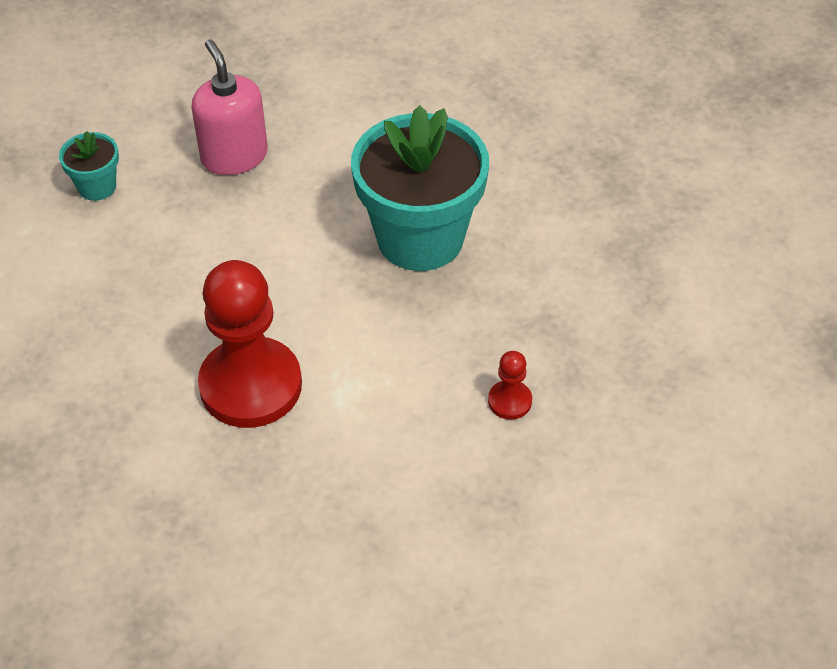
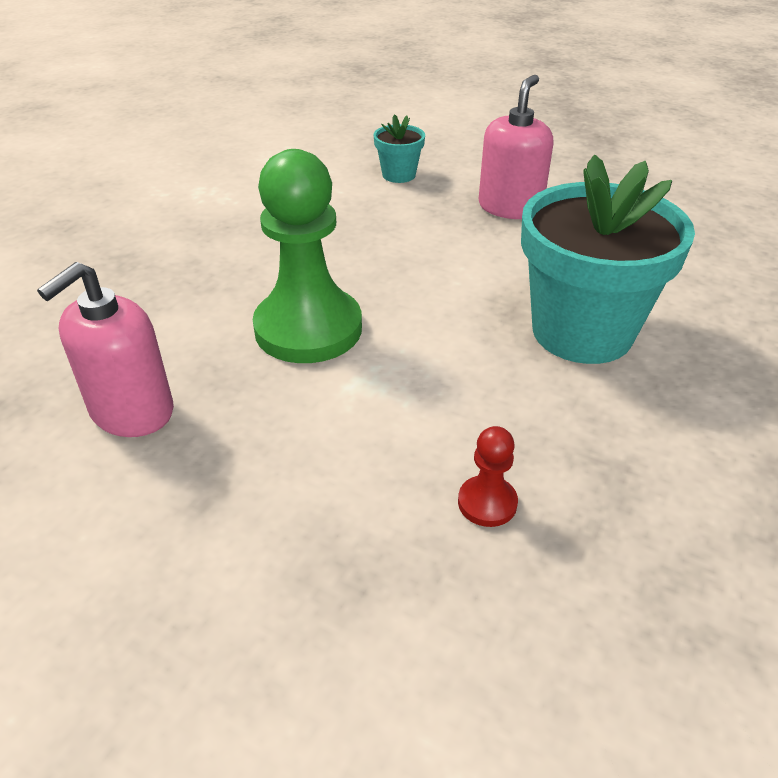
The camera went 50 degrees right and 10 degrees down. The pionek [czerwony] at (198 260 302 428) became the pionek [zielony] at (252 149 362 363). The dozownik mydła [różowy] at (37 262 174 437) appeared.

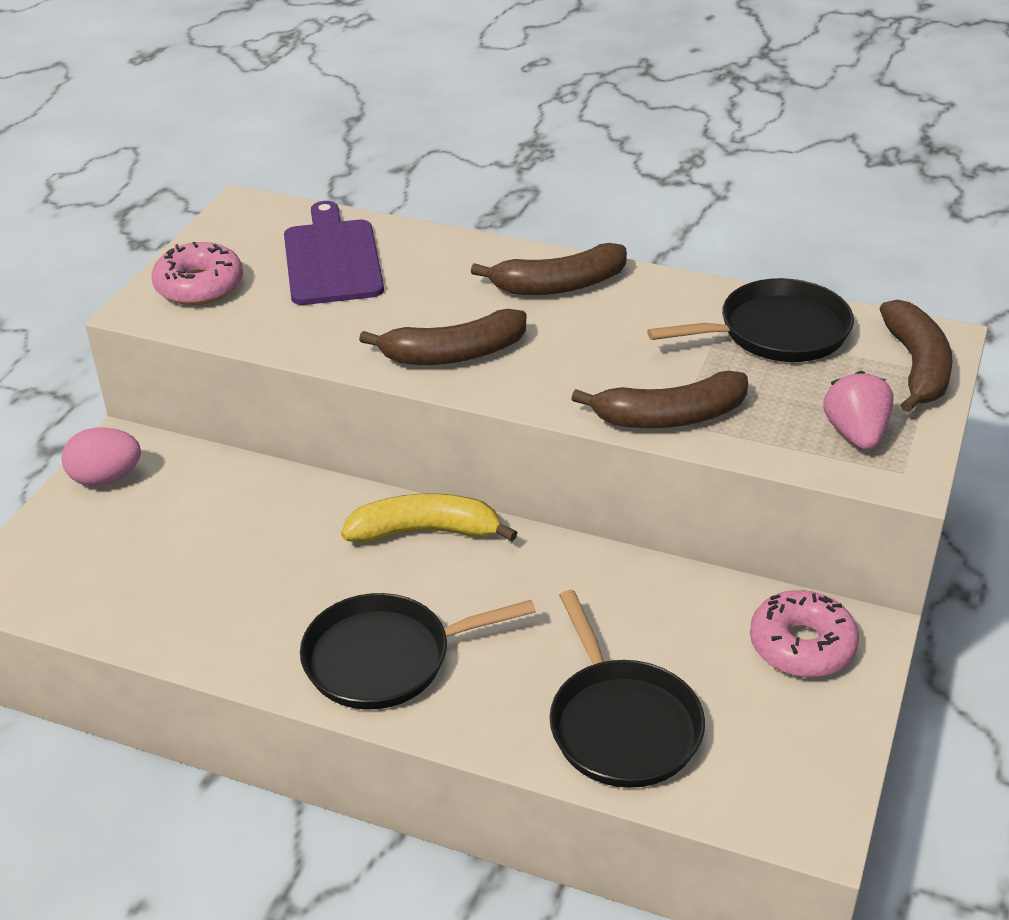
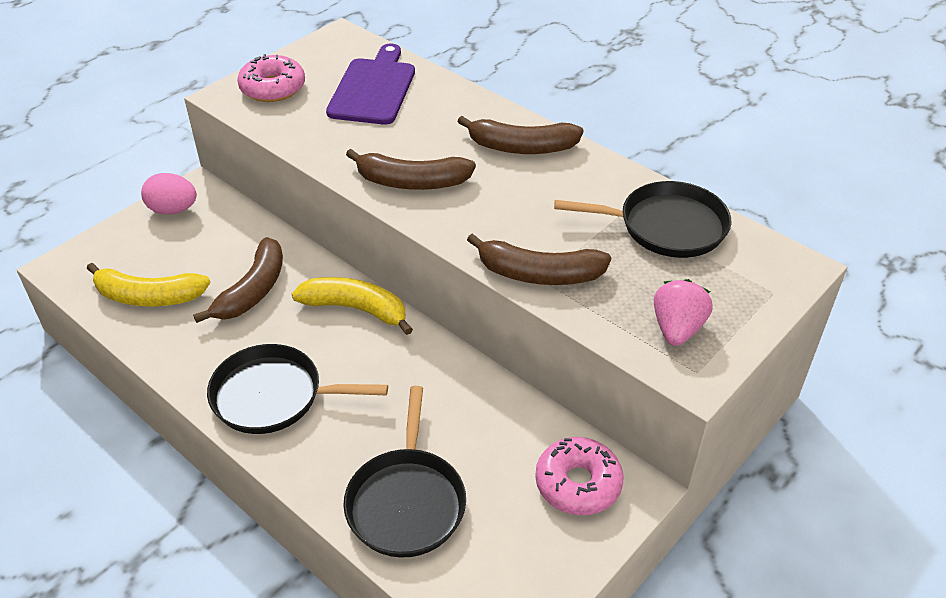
The camera went 20 degrees right and 5 degrees up. The banan [brązowy] moved from (879 300 953 412) to (193 237 283 323). The banan [żółty] at (87 263 211 306) appeared.

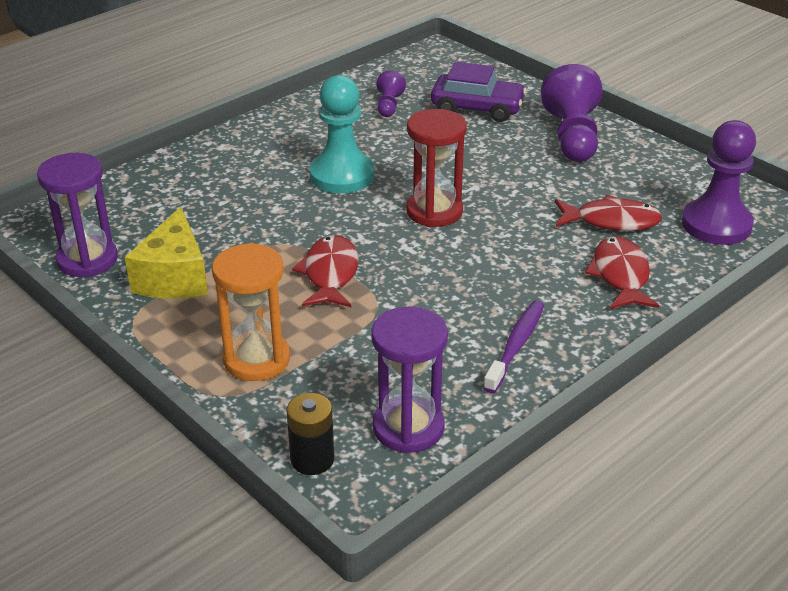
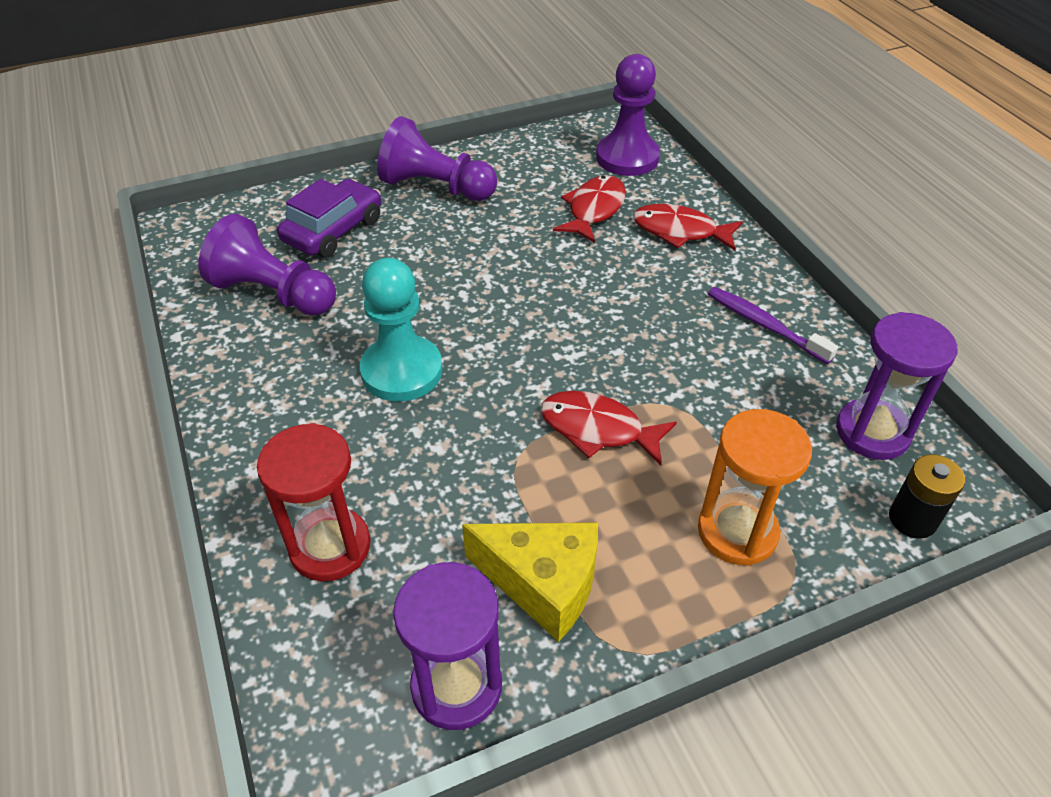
The camera went 70 degrees left and 10 degrees up. The pionek [fioletowy] at (376 71 406 117) changed to 1.98 times the size. The klepsydra [czerwony] moved from (406 109 467 227) to (257 423 371 581).

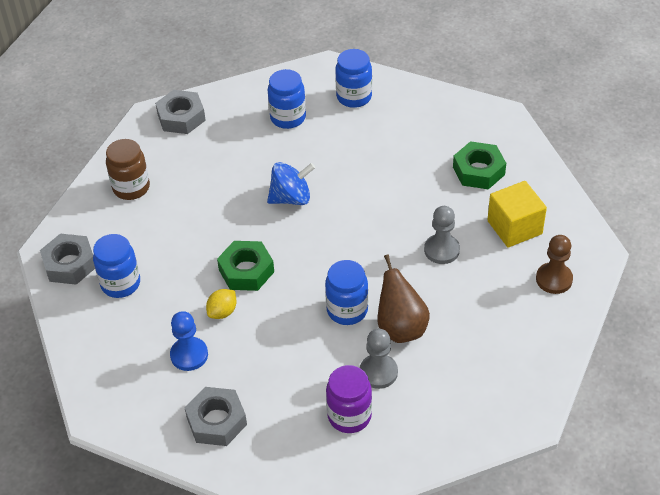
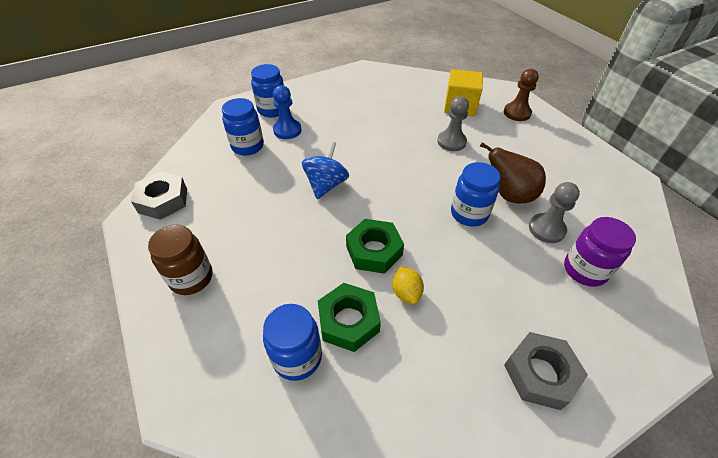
The camera went 55 degrees left and 0 degrees up. The nakrętka [zielony] moved from (453 141 506 189) to (318 283 381 352). The nakrętka [szary] at (40 234 95 285) disappeared. The pionek [niebieski] moved from (170 311 208 371) to (273 85 301 139).

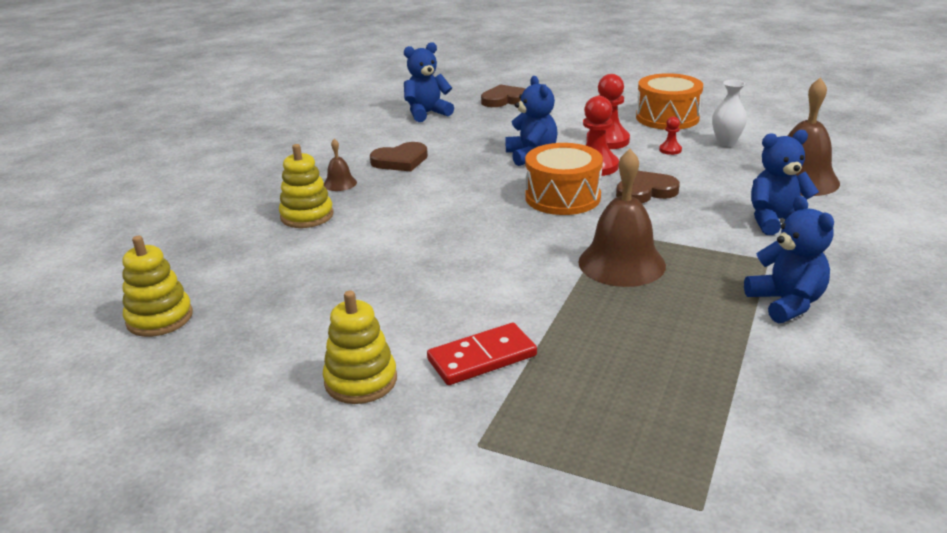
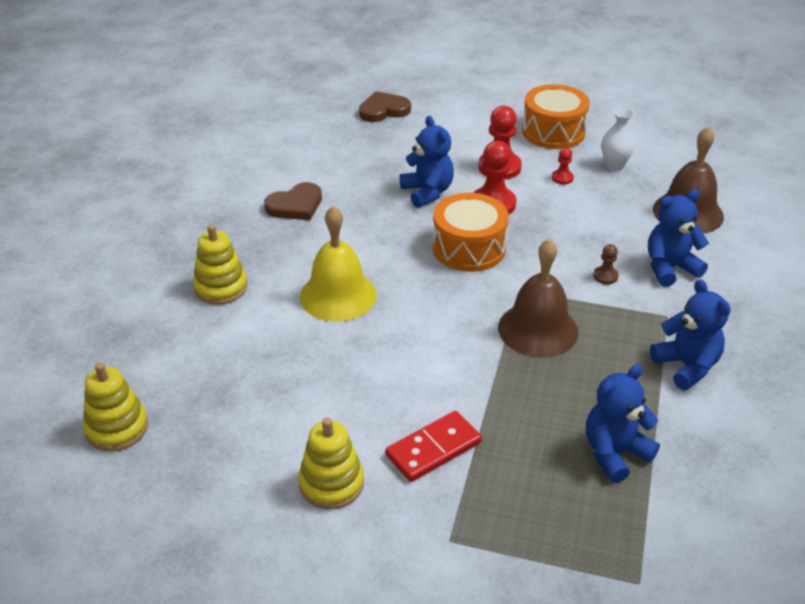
The camera went 10 degrees left and 10 degrees up. The miś [niebieski] moved from (404 42 454 122) to (586 364 660 483). The dzwonek [brązowy] at (324 139 357 191) disappeared. The serce [brązowy] at (616 171 680 203) disappeared. The dzwonek [żółty] at (300 206 377 321) appeared. The pionek [brązowy] at (593 244 619 284) appeared.

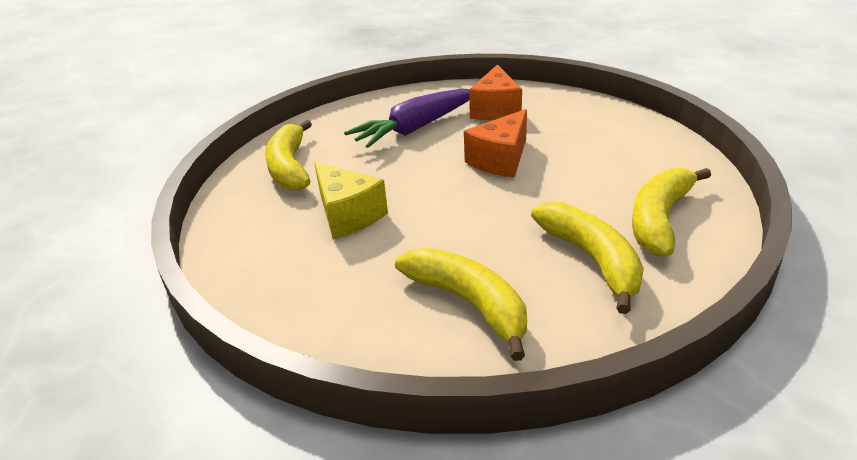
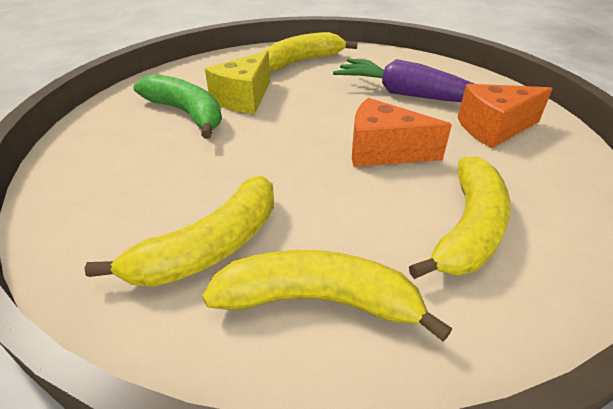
The camera went 65 degrees right and 5 degrees up. The banan [żółty] moved from (395 248 527 361) to (409 157 511 279). The banan [zielony] at (133 74 222 139) appeared.

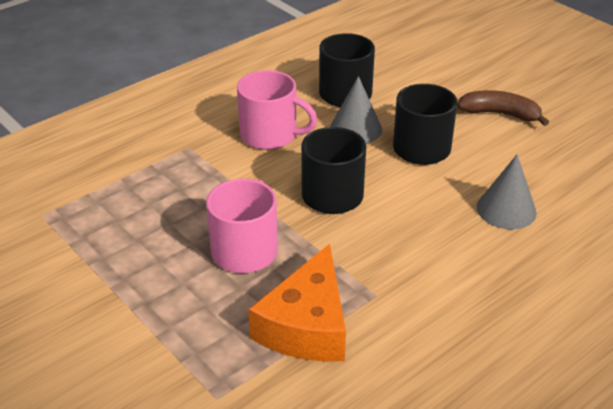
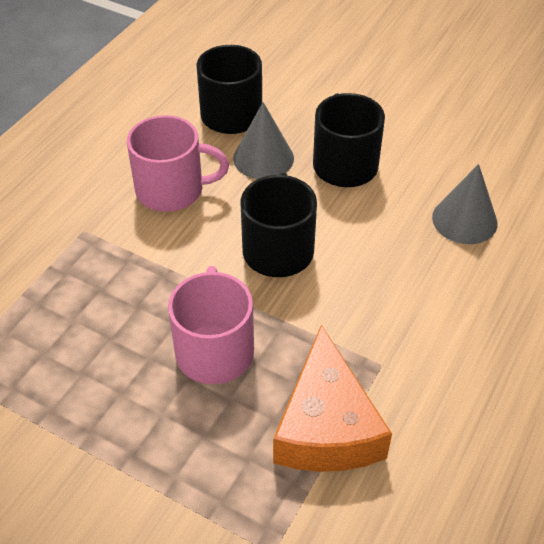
The camera went 20 degrees left and 10 degrees up. The banan [brązowy] at (457 90 549 126) disappeared.

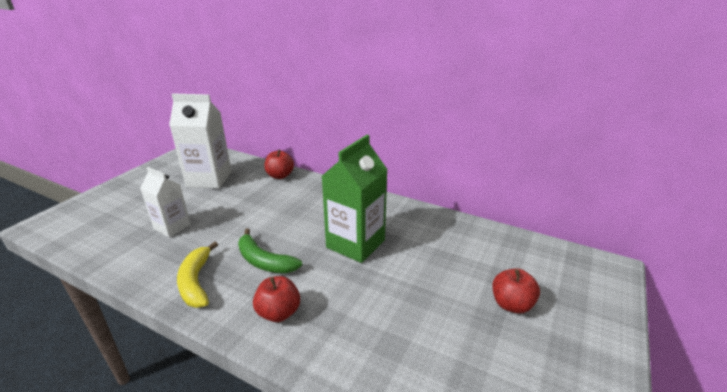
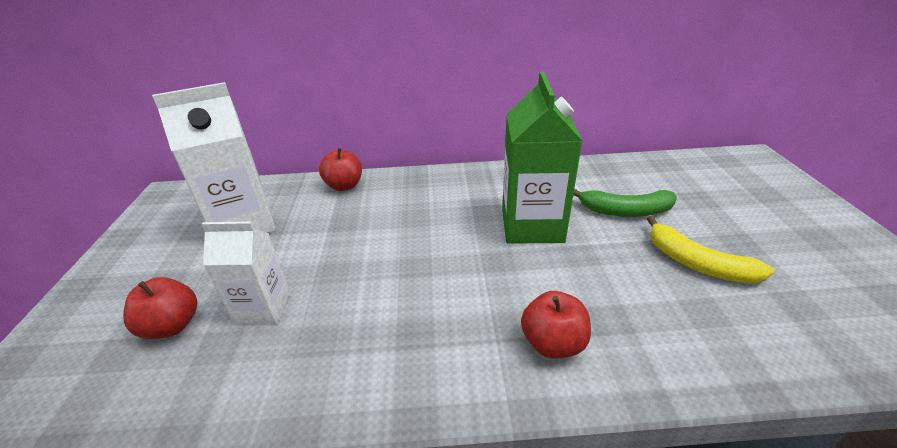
The camera went 30 degrees left and 5 degrees up. The banan [zielony] moved from (238 228 302 273) to (573 189 677 217). The banan [żółty] moved from (177 242 218 308) to (647 216 774 284). The jabłko [czerwony] moved from (492 268 540 313) to (123 277 197 339).

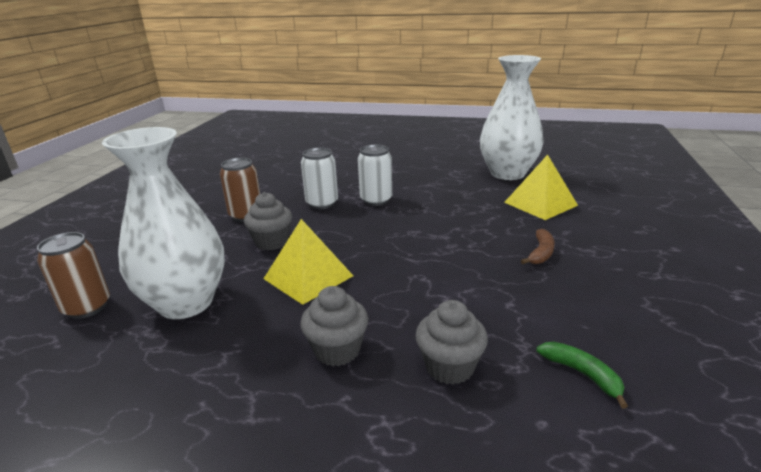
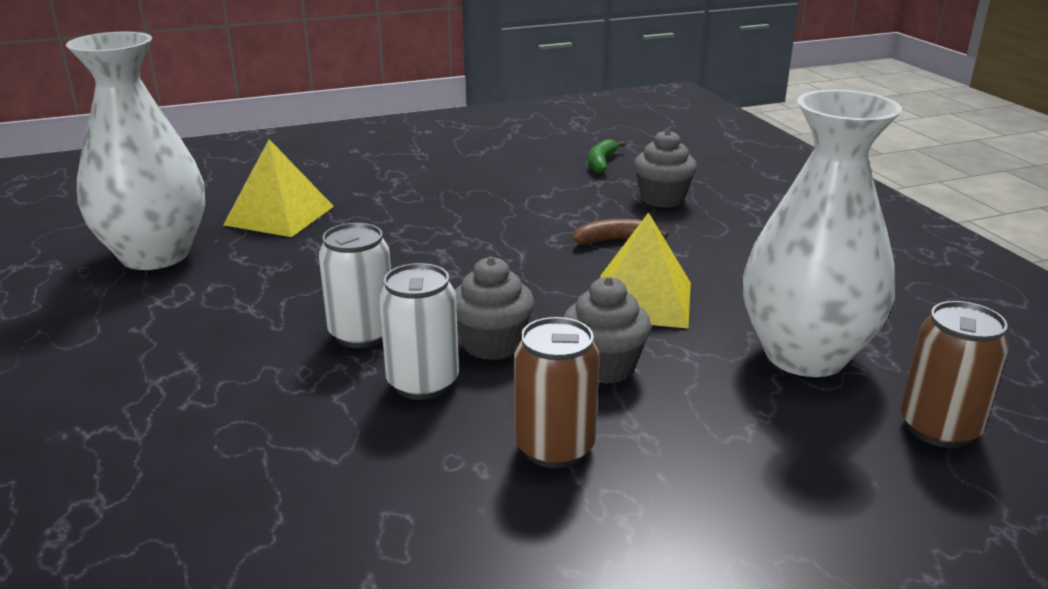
The camera went 125 degrees left and 0 degrees up. The banan [brązowy] moved from (521 229 555 264) to (573 219 668 244). The muffinka [szary] moved from (300 286 368 366) to (455 257 535 360).

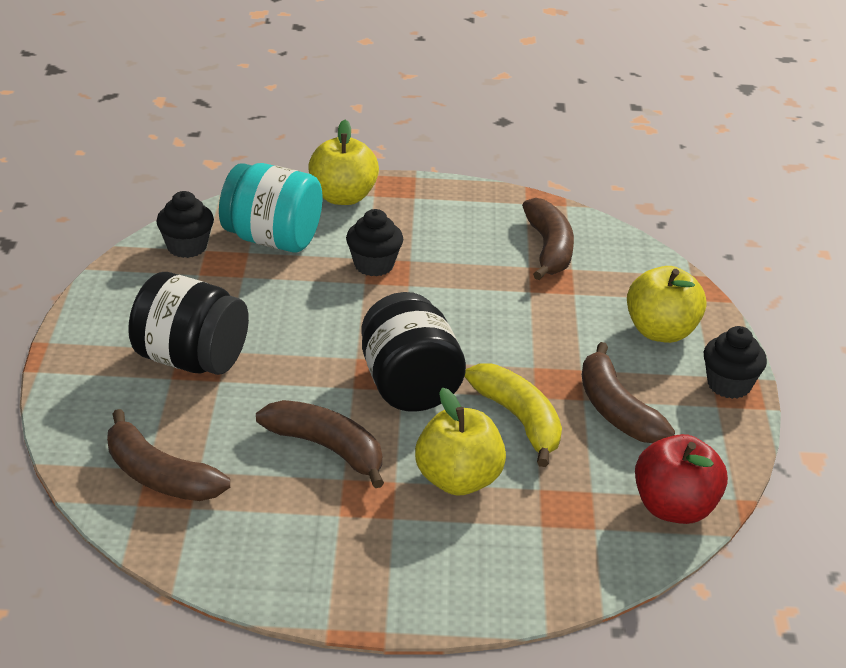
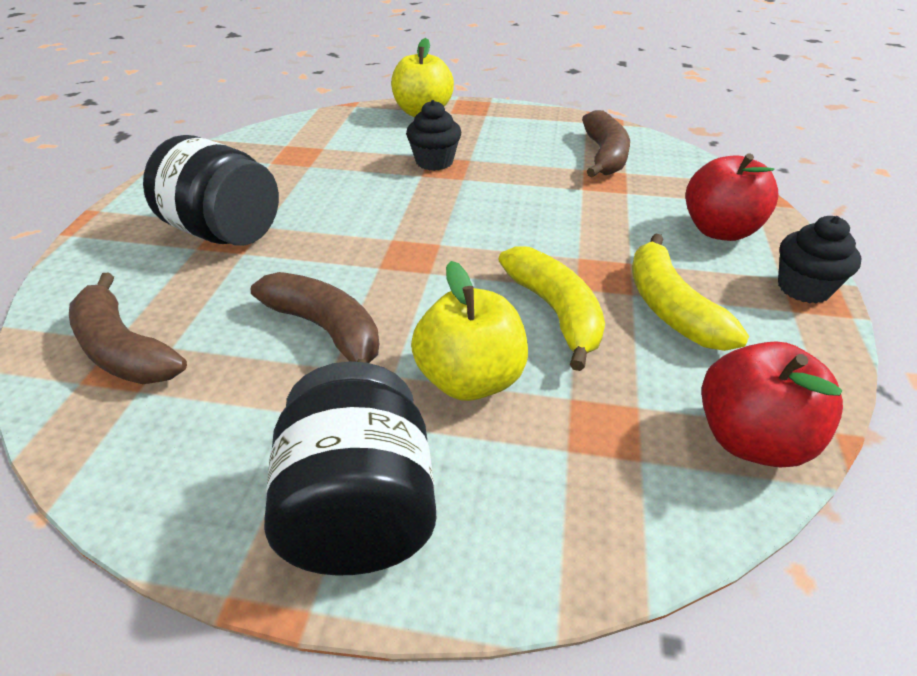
The camera went 10 degrees right and 5 degrees up. The słoik [turkusowy] at (219 163 322 252) disappeared. The muffinka [czarny] at (156 191 214 258) disappeared. The jabłko [żółty] at (627 266 707 343) became the jabłko [czerwony] at (686 153 779 241). The słoik [czarny] moved from (362 292 466 412) to (264 361 436 576). The banan [brązowy] at (582 342 675 443) became the banan [żółty] at (632 233 749 351).

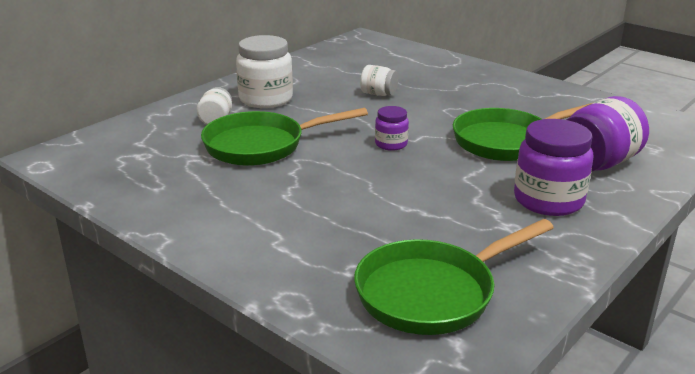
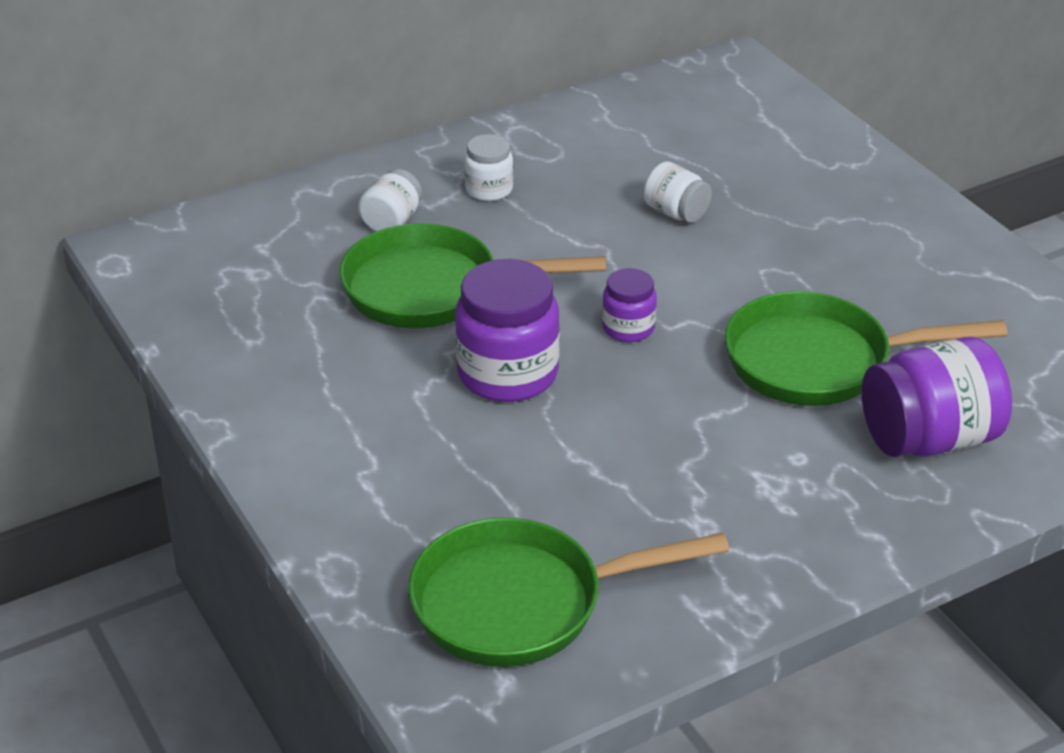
The camera went 20 degrees right and 10 degrees up. The słoik [biały] at (236 35 293 108) changed to 0.54 times the size. The słoik [fioletowy] moved from (514 119 594 216) to (455 259 560 402).

